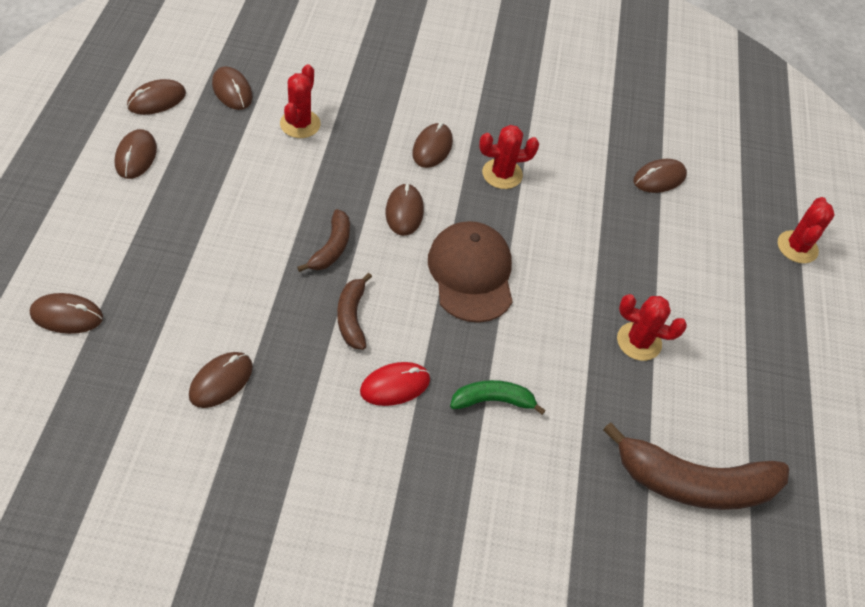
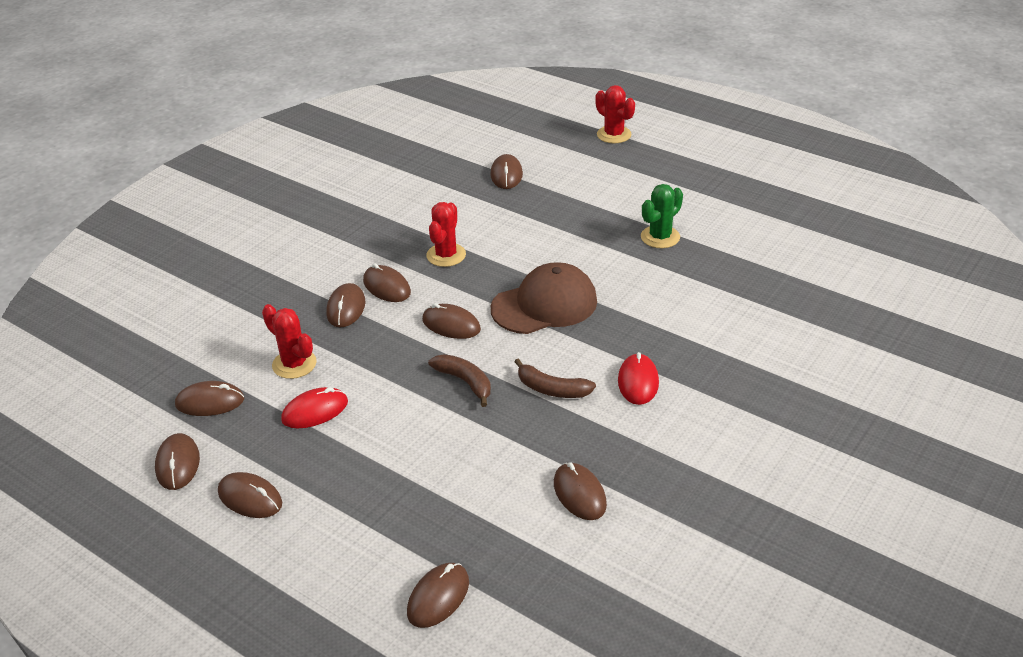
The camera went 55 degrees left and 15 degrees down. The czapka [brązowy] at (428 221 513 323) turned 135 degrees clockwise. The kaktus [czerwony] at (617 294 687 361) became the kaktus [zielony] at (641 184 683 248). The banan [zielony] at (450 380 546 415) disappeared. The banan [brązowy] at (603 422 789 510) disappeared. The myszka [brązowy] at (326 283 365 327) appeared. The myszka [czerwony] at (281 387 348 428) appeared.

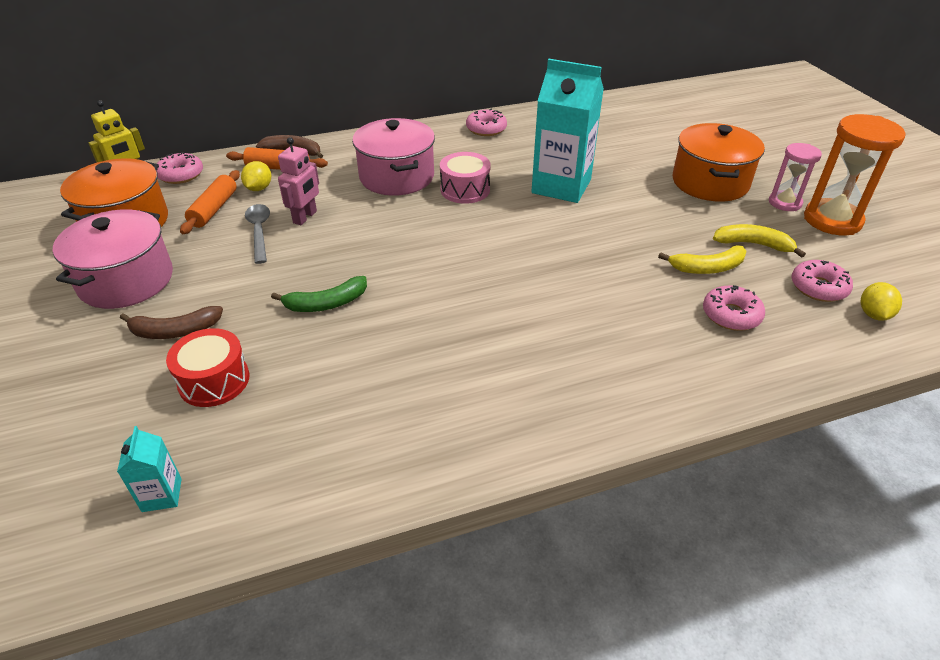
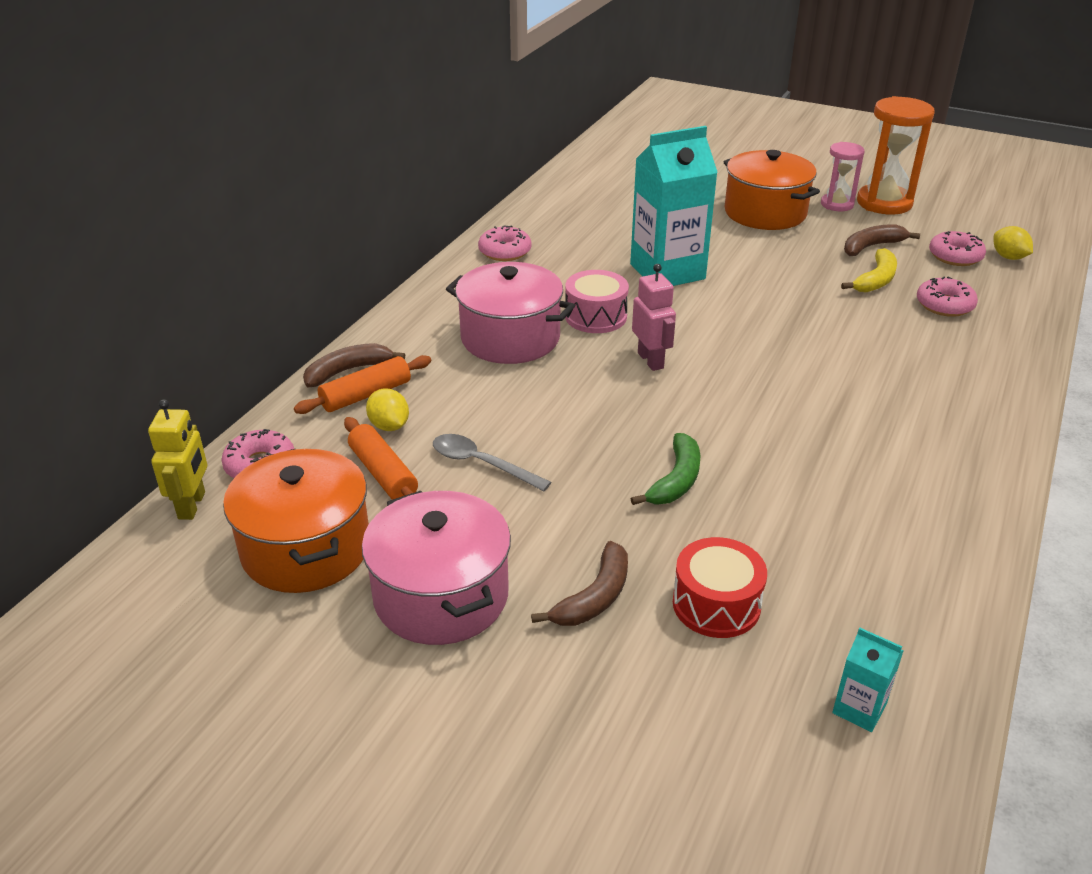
The camera went 45 degrees left and 5 degrees down. The robot [różowy] moved from (278 137 319 225) to (632 264 676 371). The banan [żółty] at (713 224 806 258) became the banan [brązowy] at (844 224 920 256).

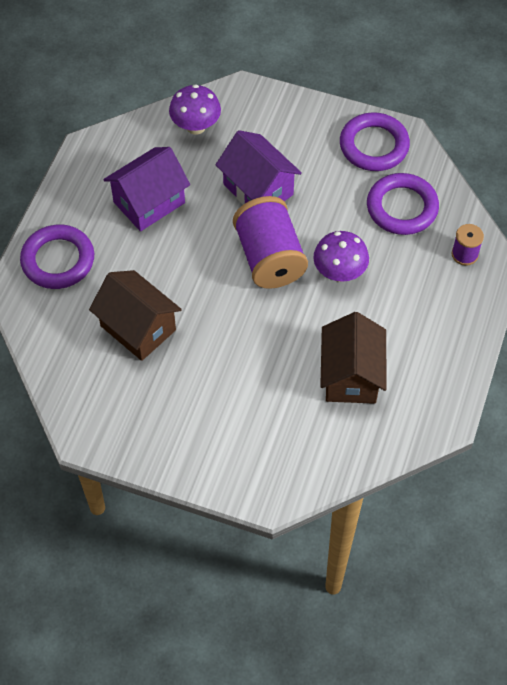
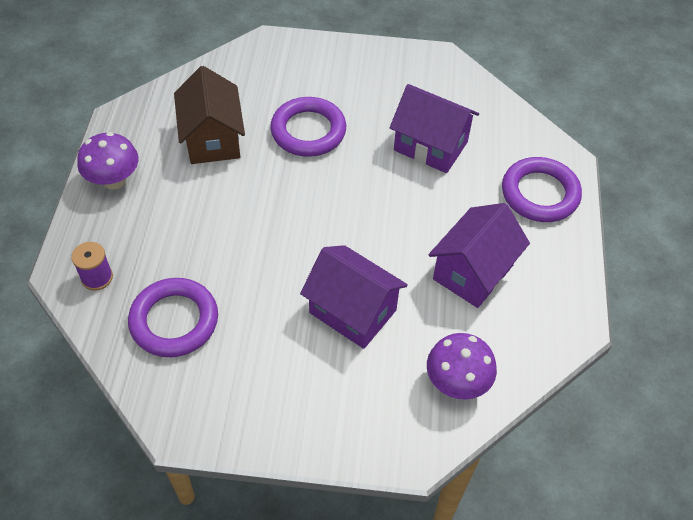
The camera went 165 degrees right and 5 degrees down. The pierścień [fioletowy] moved from (340 112 410 171) to (270 97 346 157). The szpulka [fioletowy] at (233 196 308 289) disappeared. The grzyb [fioletowy] moved from (313 231 369 282) to (77 132 139 190). The domek [brązowy] at (89 270 182 361) became the domek [fioletowy] at (390 84 479 173).

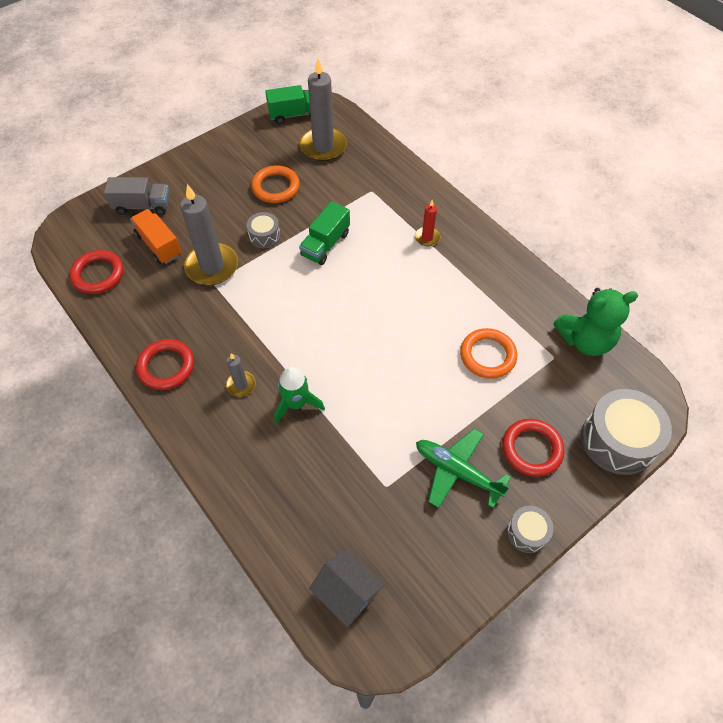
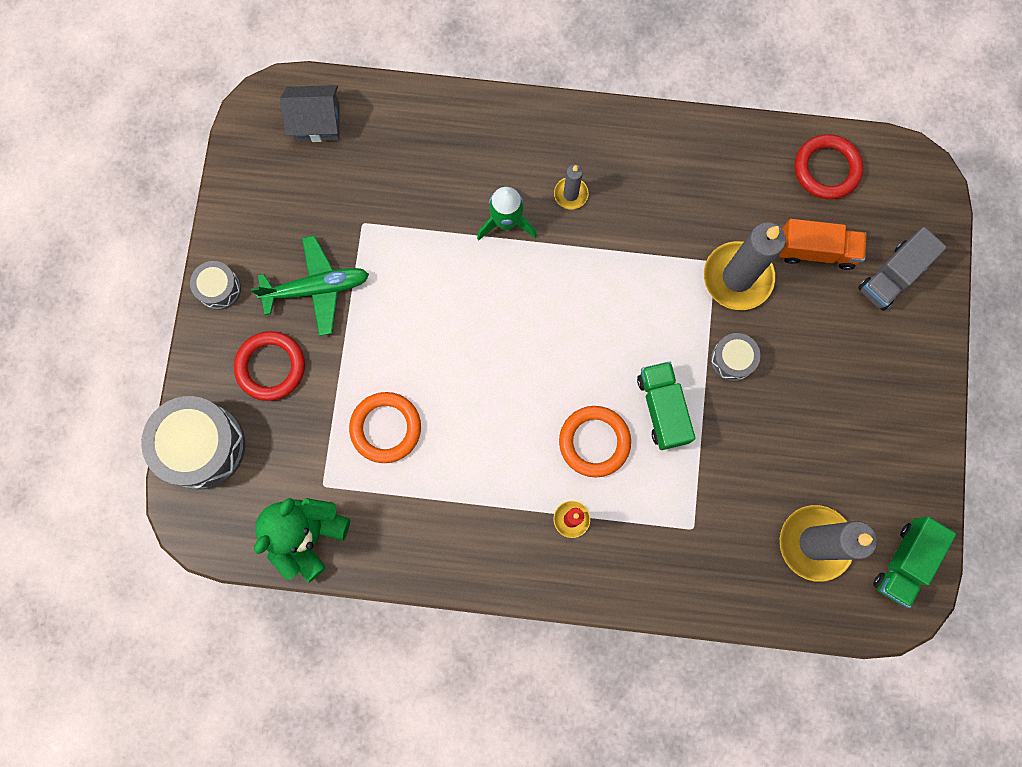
The camera went 135 degrees right and 20 degrees up. The pierścień [pomarańczowy] moved from (251 165 300 203) to (559 406 631 477). The pierścień [czerwony] at (136 339 194 390) disappeared.

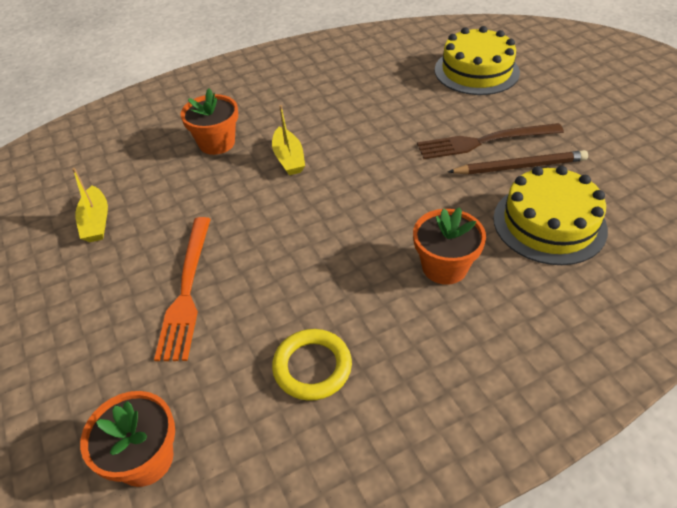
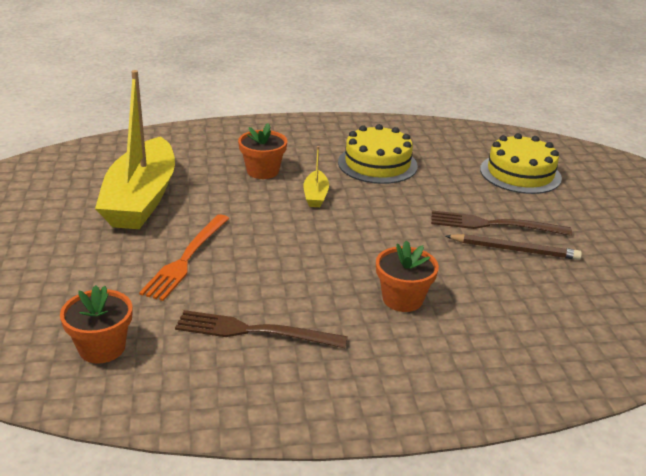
The camera went 15 degrees right and 15 degrees down. The tort [żółty] moved from (493 166 608 265) to (338 124 418 184). The łódka [żółty] at (72 168 108 242) changed to 2.42 times the size. The pierścień [żółty] at (272 329 352 401) was replaced by the widelec [brązowy] at (175 310 348 348).

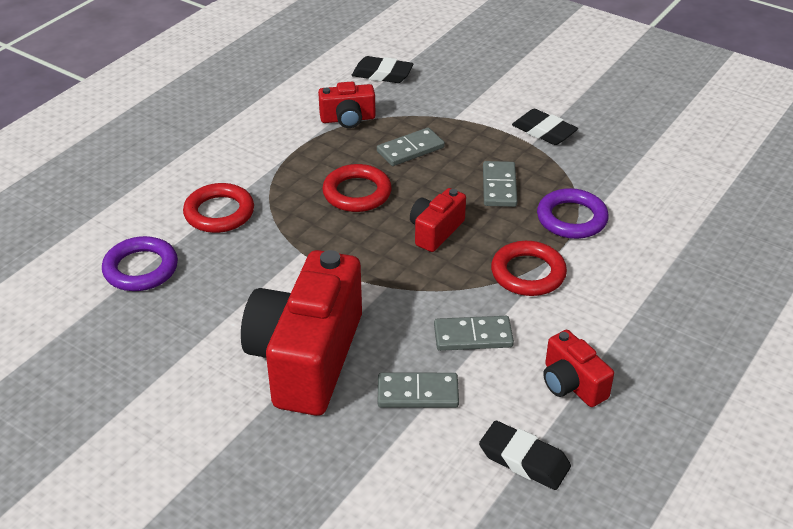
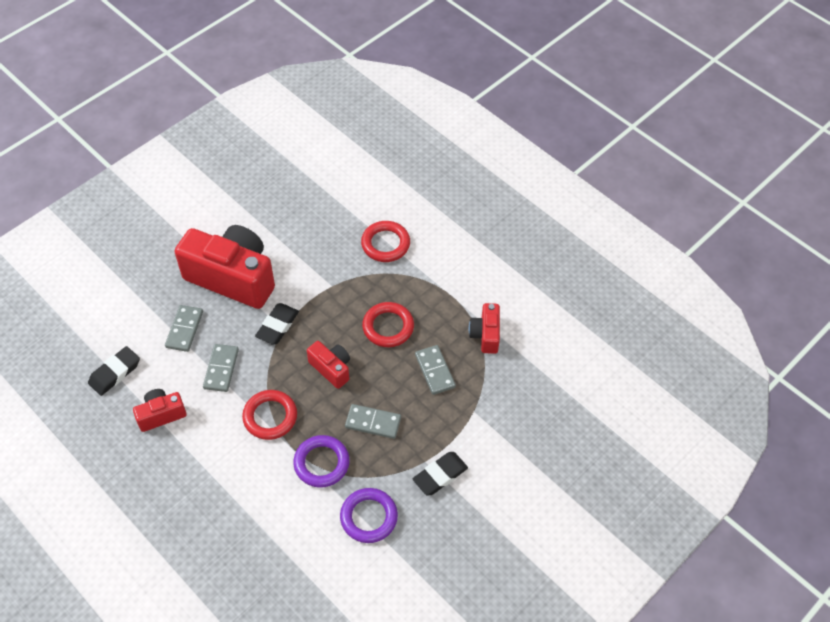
The camera went 100 degrees right and 15 degrees up. The gumka do mazania [czarny] moved from (352 56 414 83) to (255 303 299 345). The pierścień [fioletowy] moved from (102 236 178 291) to (340 488 398 543).

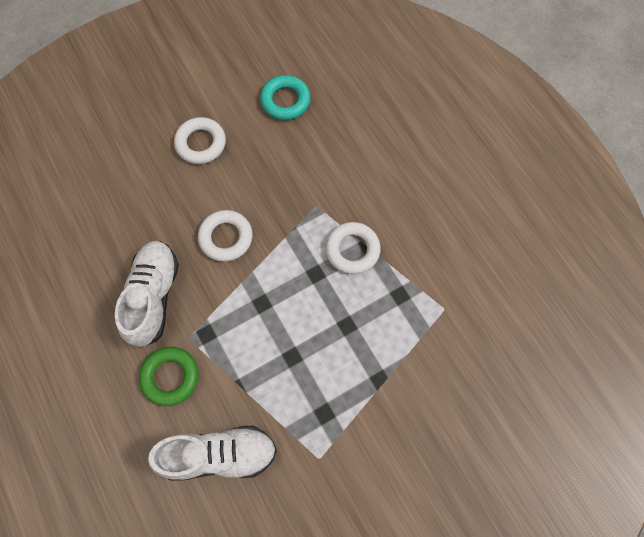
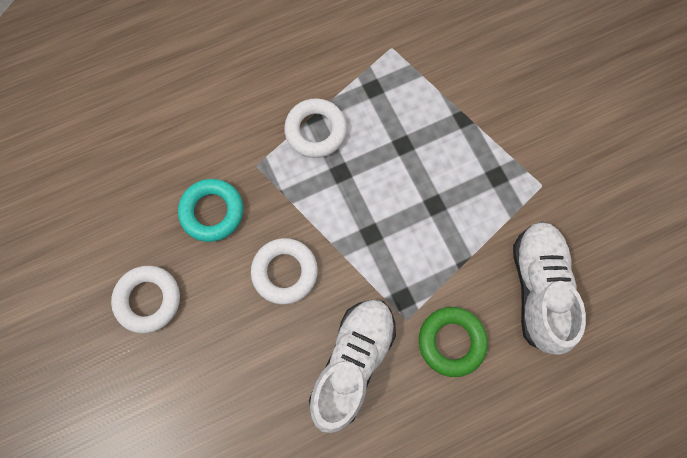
The camera went 85 degrees left and 5 degrees up. The pierścień [turkusowy] moved from (260 75 310 120) to (178 179 243 242). The but [biały] at (115 241 179 348) turned 105 degrees clockwise.

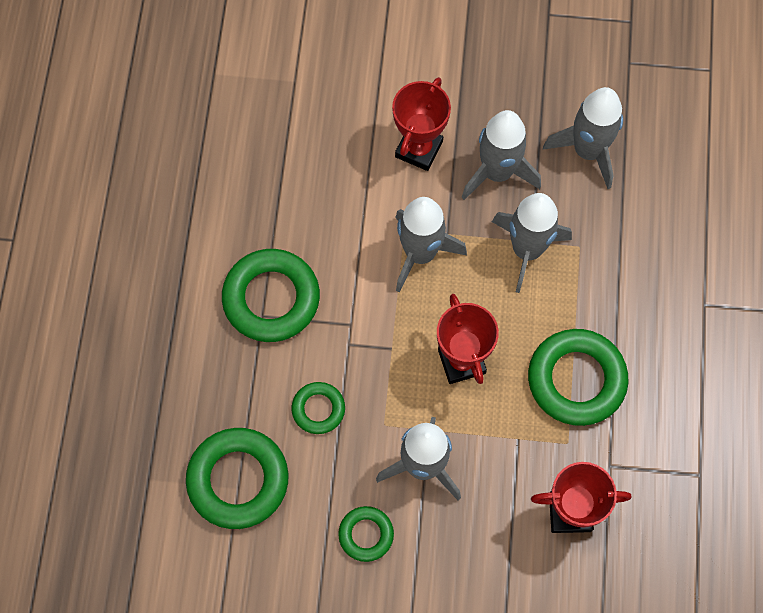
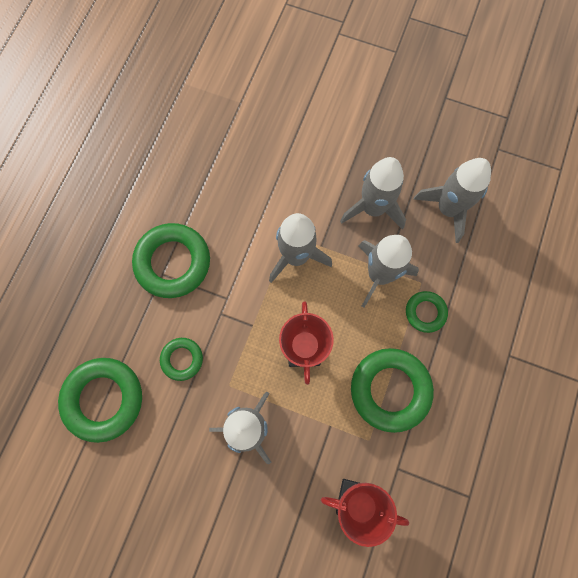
The camera went 15 degrees right and 5 degrees up. The puchar [czerwony] at (392 77 451 171) disappeared. The pierścień [zielony] moved from (338 506 394 562) to (406 291 448 333).

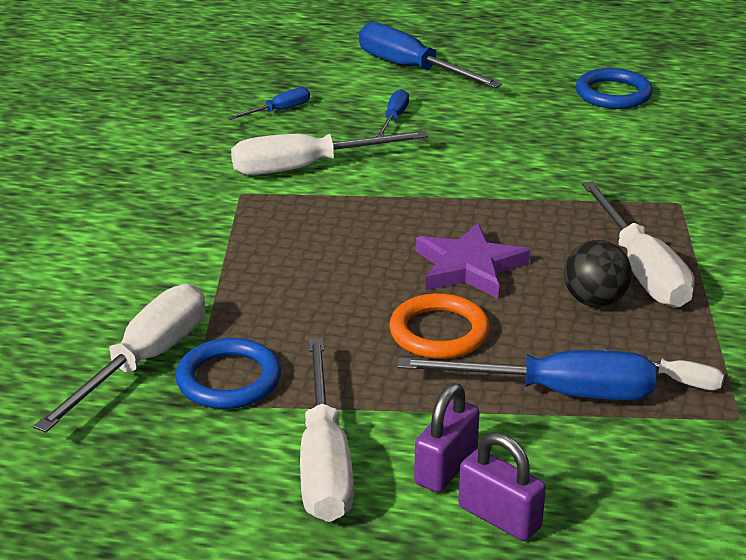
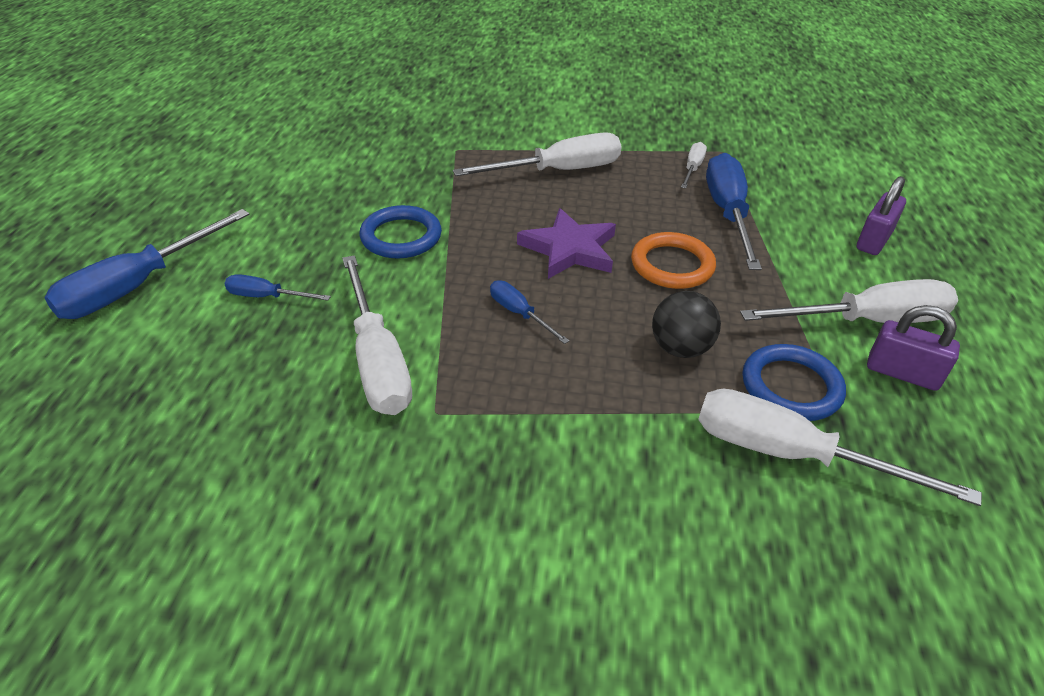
The camera went 95 degrees left and 10 degrees up. The pierścień [niebieski] moved from (576 68 653 109) to (360 205 442 259). The śrubokręt [niebieski] moved from (227 87 310 120) to (490 280 569 344). The piłka [czarny] moved from (564 240 632 307) to (652 291 721 358). The kłódka [fioletowy] moved from (414 383 480 492) to (867 305 960 391).

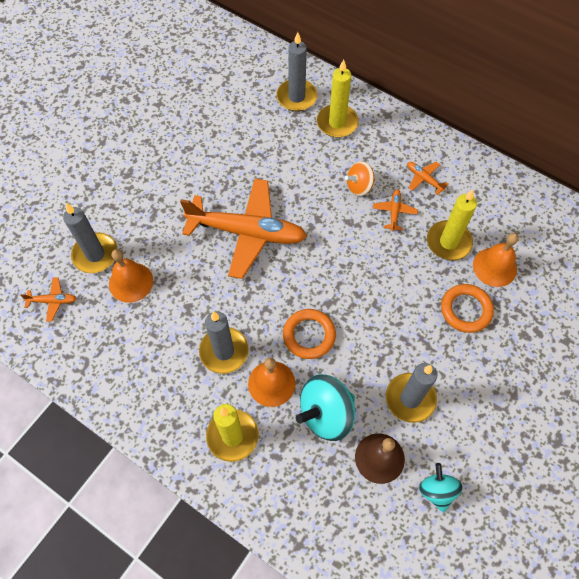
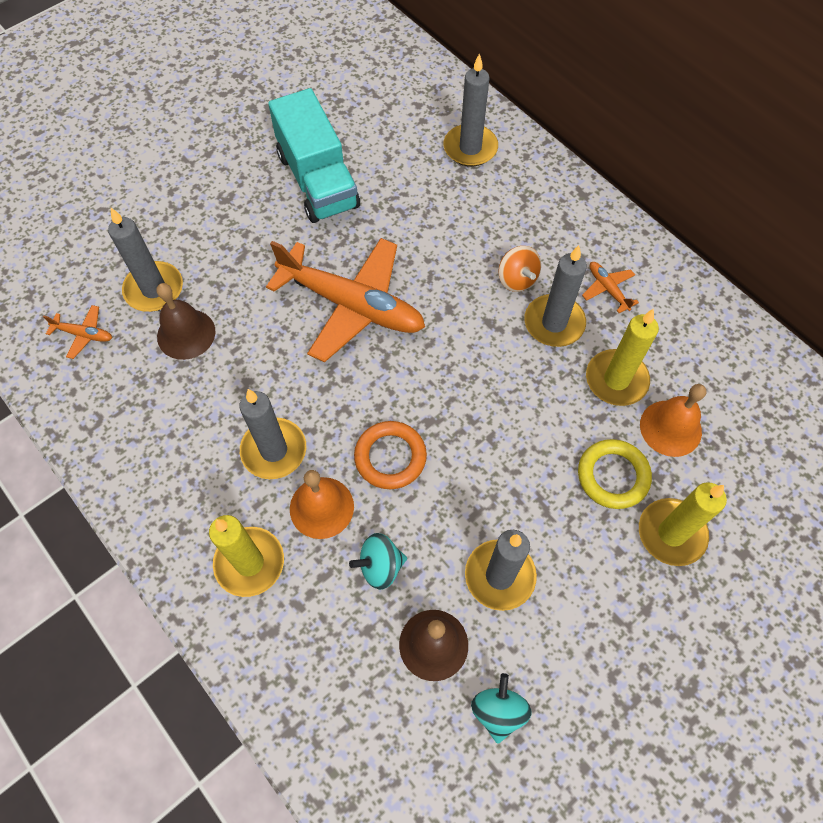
The camera went 15 degrees right and 0 degrees up. The świeca [żółty] moved from (317 59 359 138) to (639 482 727 566). The bączek [pomarańczowy] at (345 161 375 196) turned 105 degrees counterclockwise. The samolot [pomarańczowy] at (373 189 418 232) was replaced by the świeca [szary] at (524 245 587 347). The dzwonek [pomarańczowy] at (109 249 153 303) became the dzwonek [brązowy] at (156 283 215 360). The pierścień [pomarańczowy] at (441 284 494 333) became the pierścień [żółty] at (578 439 652 509). The bączek [turkusowy] at (296 374 355 441) changed to 0.60 times the size. The ciężarówka [turkusowy] at (268 88 360 223) appeared.

